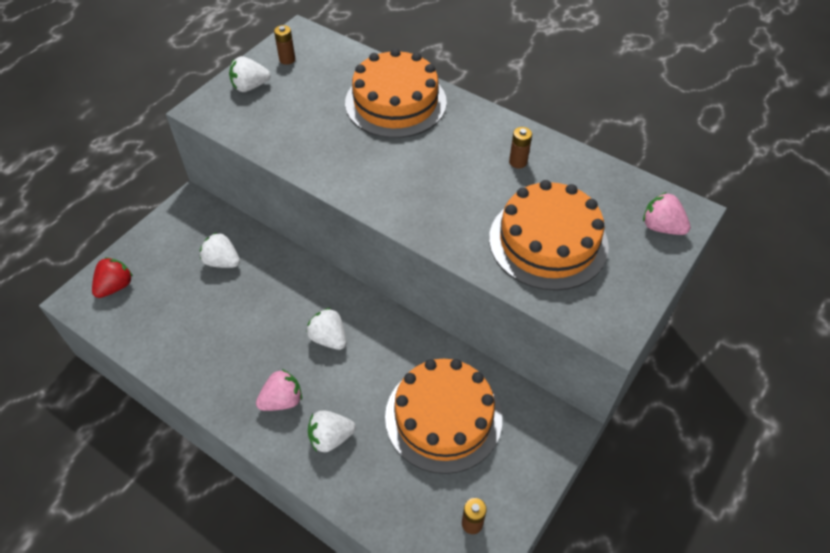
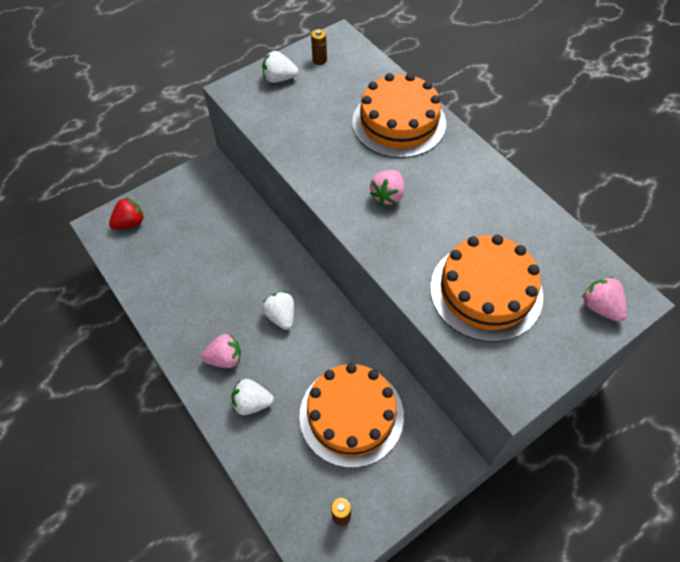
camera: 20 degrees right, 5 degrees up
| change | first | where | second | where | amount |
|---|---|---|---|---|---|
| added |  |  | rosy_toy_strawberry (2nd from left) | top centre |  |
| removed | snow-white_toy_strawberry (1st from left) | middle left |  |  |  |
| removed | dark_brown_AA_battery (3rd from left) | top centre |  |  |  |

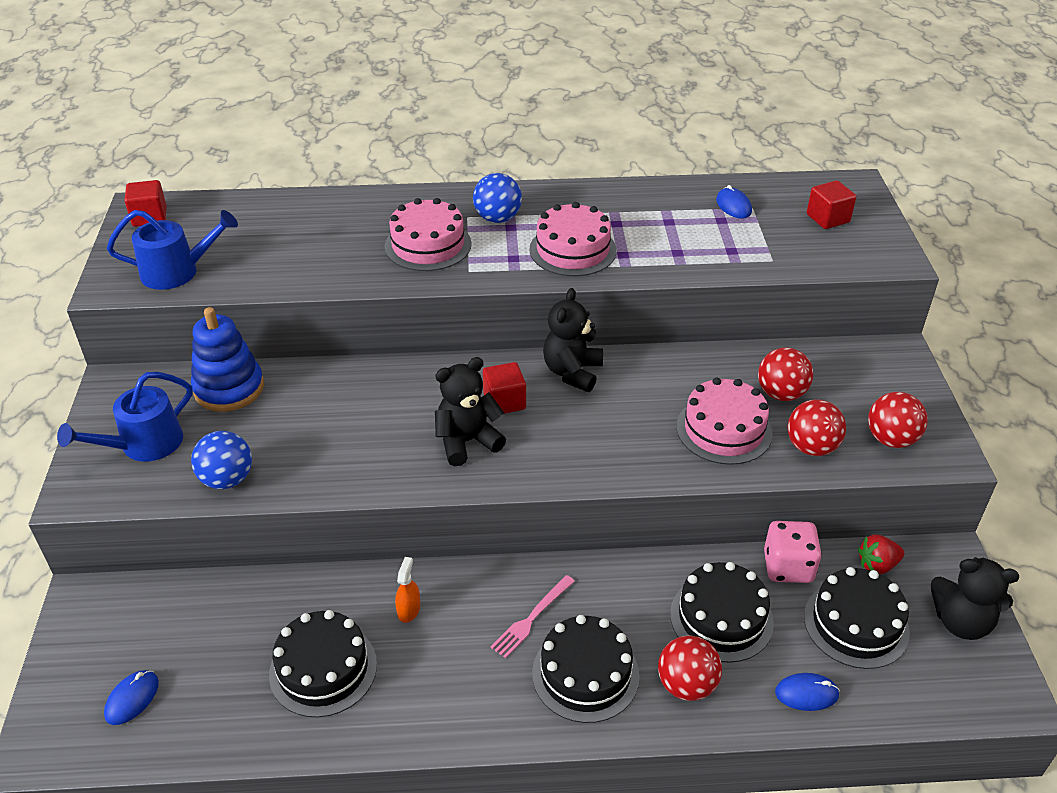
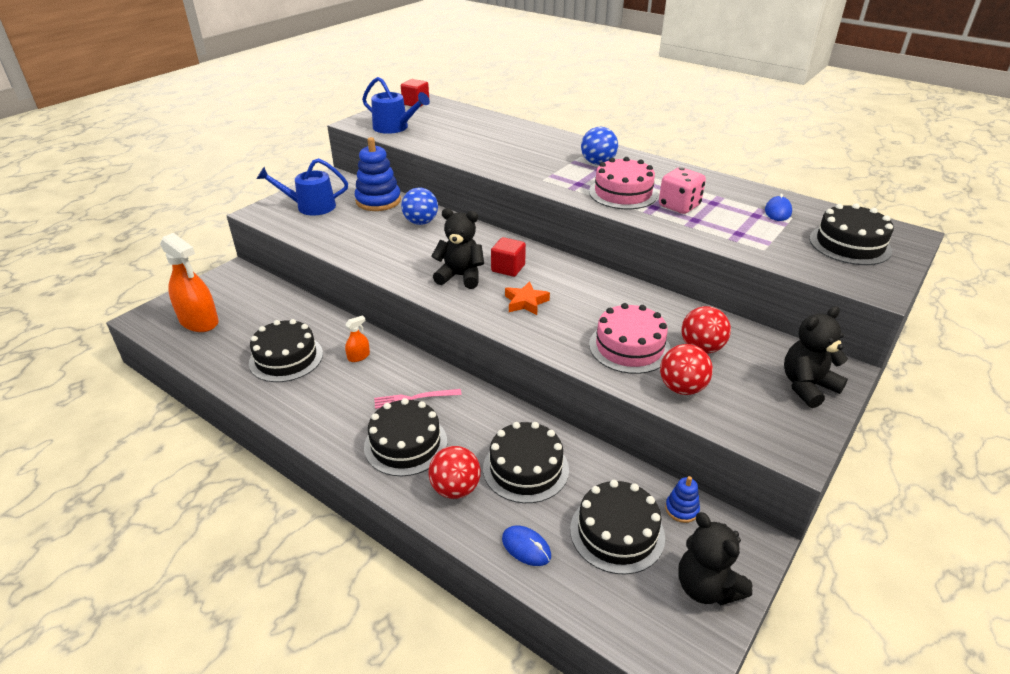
camera: 40 degrees right, 5 degrees down
| change | first | where | second | where | amount |
|---|---|---|---|---|---|
| replaced | cobalt_computer_mouse (1st from left) | bottom left | orange_sprayer (1st from left) | middle left |  |
| moved | cobalt_sphere (1st from left) | middle left |  | top centre |  |
| added |  |  | orange_five-pointed_star | centre |  |
| moved | rosy_game_die | bottom right |  | top right |  |
| replaced | scarlet_toy_strawberry | bottom right | cobalt_stacking_rings (2nd from left) | bottom right |  |
| moved | black_teddy (2nd from left in the first image) | centre | black_teddy (3rd from left) | middle right |  |
| replaced | scarlet_block (3rd from left) | top right | black_layer_cake (5th from left) | middle right |  |
| removed | rosy_layer_cake (1st from left) | top centre |  |  |  |
| removed | scarlet_sphere (4th from left) | middle right |  |  |  |

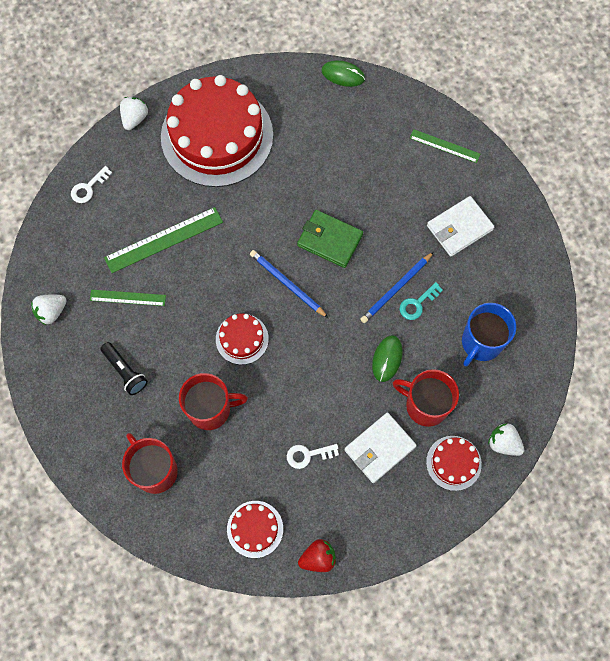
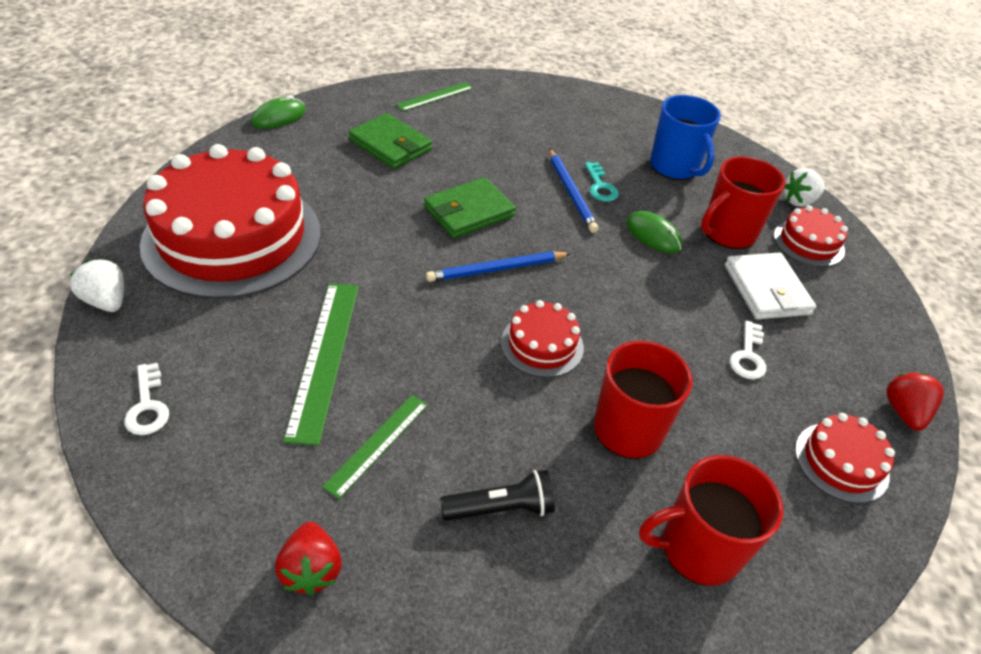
camera: 65 degrees left, 25 degrees down
| change | first | where | second | where | amount |
|---|---|---|---|---|---|
| recoloured | snow-white_toy_strawberry (1st from left) | middle left | scarlet_toy_strawberry (1st from left) | bottom left |  |
| added |  |  | green_billfold (1st from left) | top centre |  |
| removed | snow-white_billfold (2nd from left) | middle right |  |  |  |

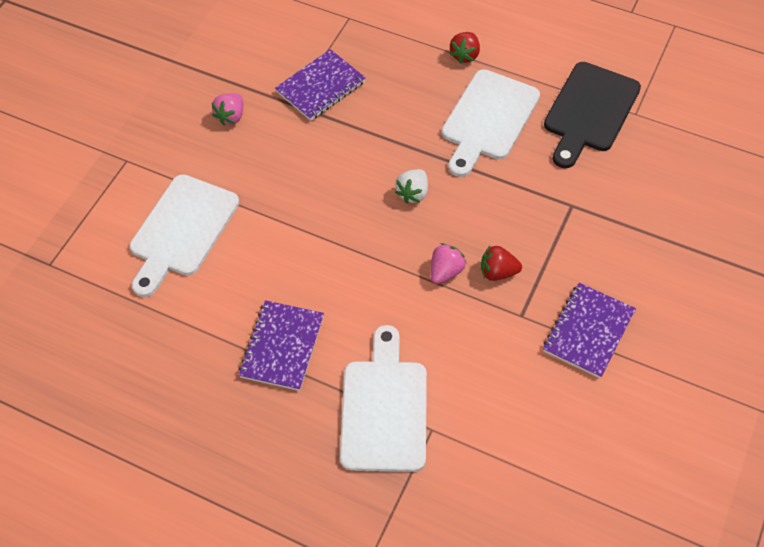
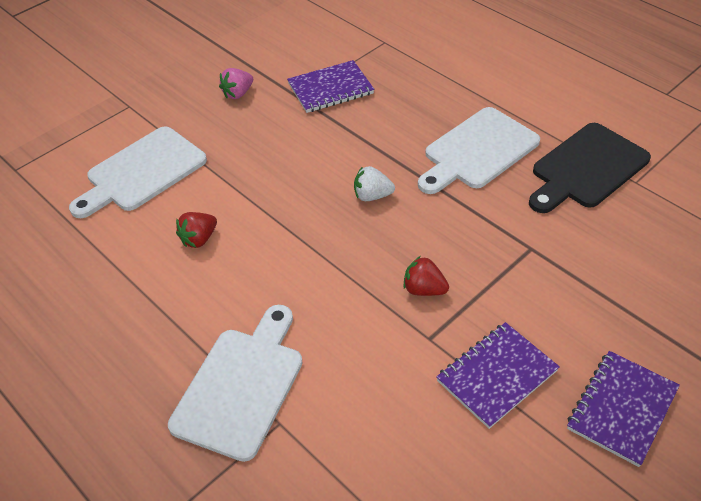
camera: 20 degrees right, 10 degrees down
| change | first | where | second | where | amount |
|---|---|---|---|---|---|
| moved | scarlet_toy_strawberry (1st from left) | top centre |  | middle left |  |
| turned | snow-white_toy_strawberry | centre |  | centre | 45 degrees clockwise |
| moved | royal_purple_notebook (1st from left in the first image) | centre | royal_purple_notebook (3rd from left) | bottom right |  |
| removed | rosy_toy_strawberry (2nd from left) | centre |  |  |  |

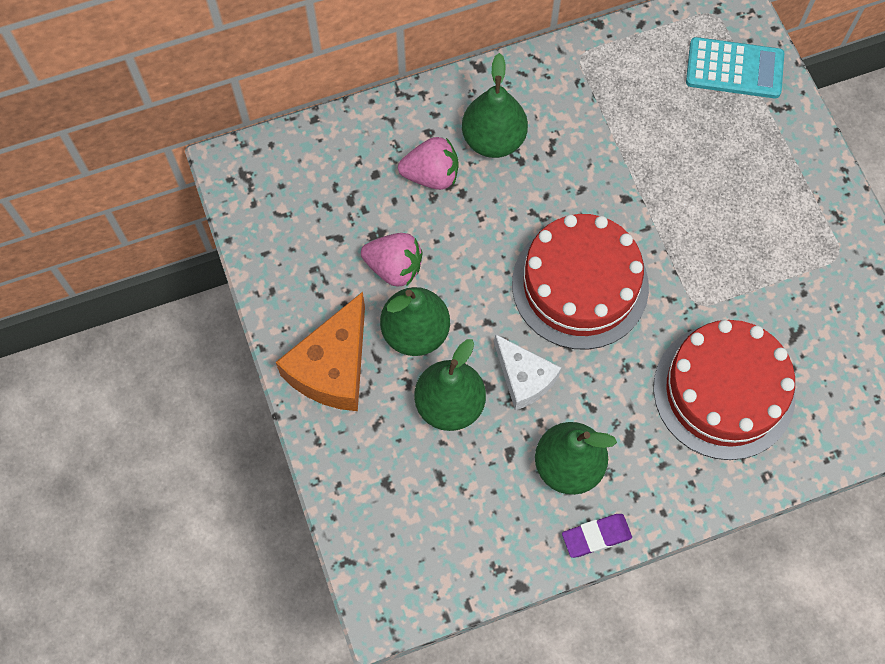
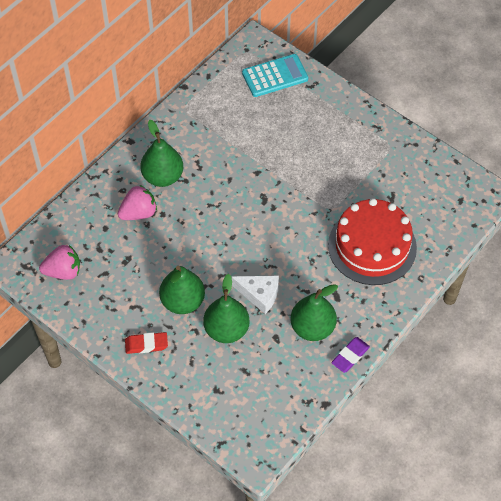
camera: 30 degrees left, 10 degrees down
| change | first | where | second | where | amount |
|---|---|---|---|---|---|
| moved | rosy_toy_strawberry (1st from left) | centre |  | middle left |  |
| replaced | orange_piece_of_cheese | centre | scarlet_gum_eraser | bottom left |  |
| removed | scarlet_layer_cake (1st from left) | centre |  |  |  |

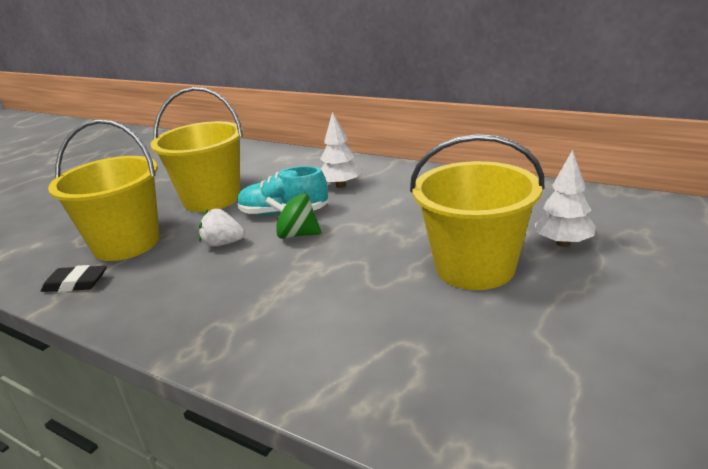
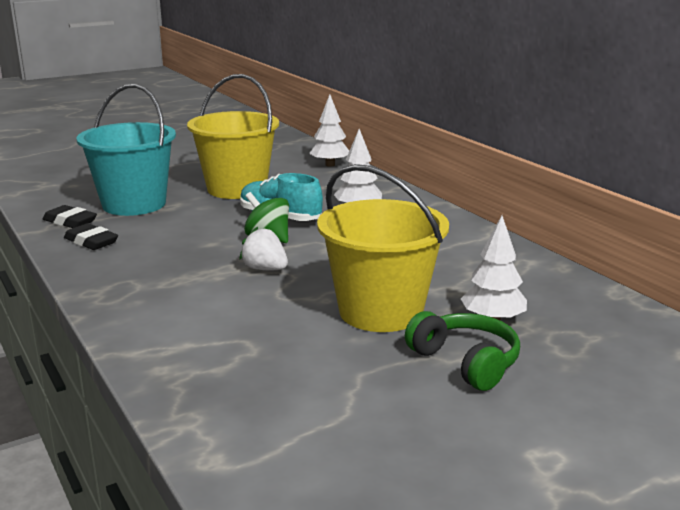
camera: 25 degrees right, 5 degrees down
| change | first | where | second | where | amount |
|---|---|---|---|---|---|
| added |  |  | black_gum_eraser (2nd from left) | middle left |  |
| recoloured | golden_sand_bucket (1st from left) | middle left | teal_sand_bucket | top left |  |
| moved | snow-white_toy_strawberry | middle left |  | centre |  |
| added |  |  | snow-white_fir_tree (1st from left) | top centre |  |
| added |  |  | green_headset | bottom right |  |

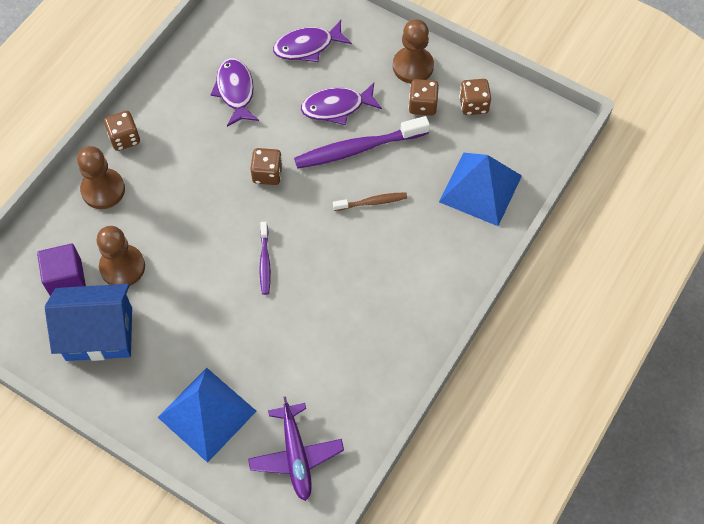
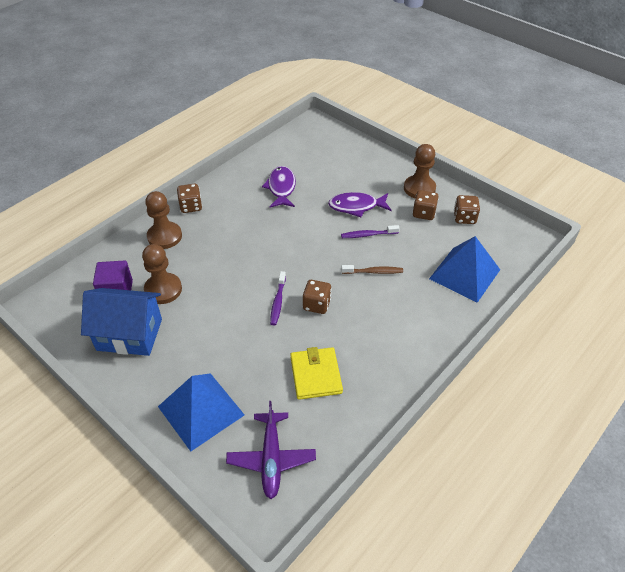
camera: 10 degrees right, 15 degrees down
| change | first | where | second | where | amount |
|---|---|---|---|---|---|
| added |  |  | golden_billfold | centre |  |
| moved | dark_brown_game_die (2nd from left) | top centre |  | centre |  |
| resized | royal_purple_toothbrush (2nd from left) | top centre |  | centre | x0.53 |
| removed | royal_purple_fish (2nd from left) | top centre |  |  |  |

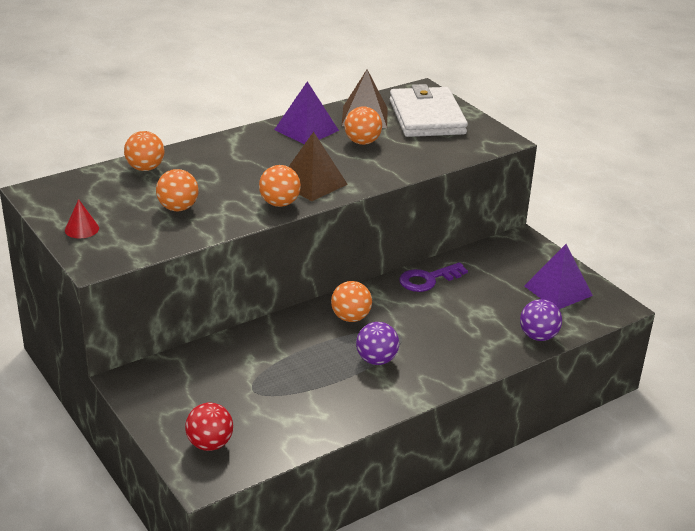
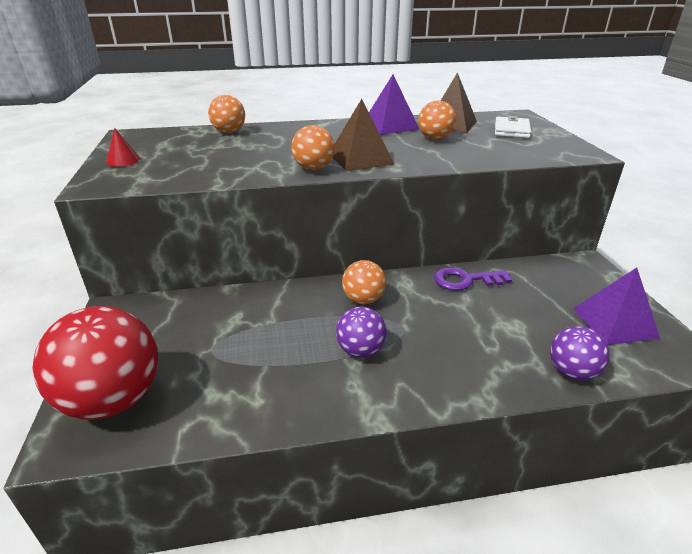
camera: 25 degrees right, 0 degrees up
| change | first | where | second | where | amount |
|---|---|---|---|---|---|
| resized | scarlet_sphere | bottom left |  | middle left | x1.88 |
| resized | snow-white_billfold | top centre |  | top right | x0.54 |
| removed | orange_sphere (2nd from left) | middle left |  |  |  |

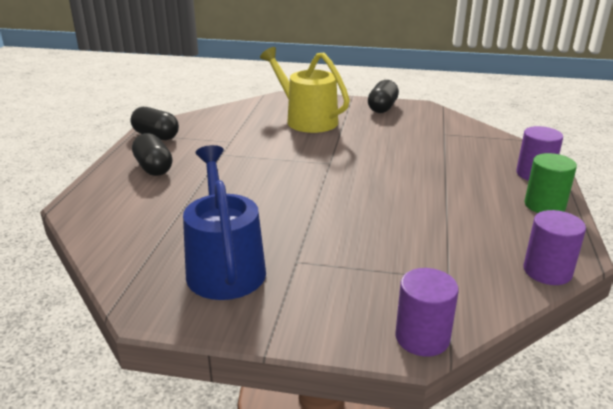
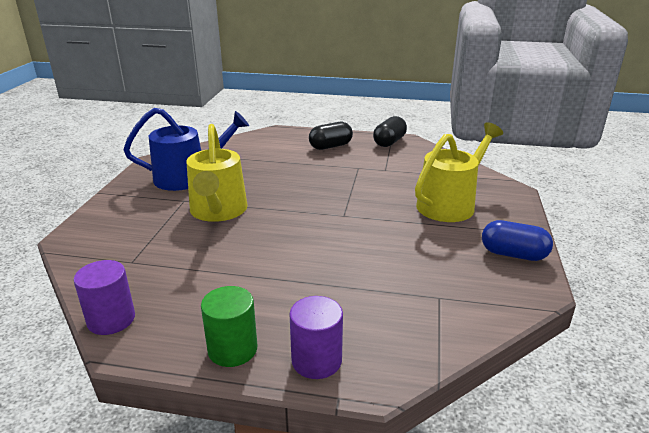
camera: 90 degrees right, 0 degrees up
| change | first | where | second | where | amount |
|---|---|---|---|---|---|
| added |  |  | golden_watering_can (1st from left) | centre |  |
| recoloured | black_capsule (3rd from left) | top centre | cobalt_capsule | middle right |  |
| removed | royal_purple_cylinder (1st from left) | bottom right |  |  |  |

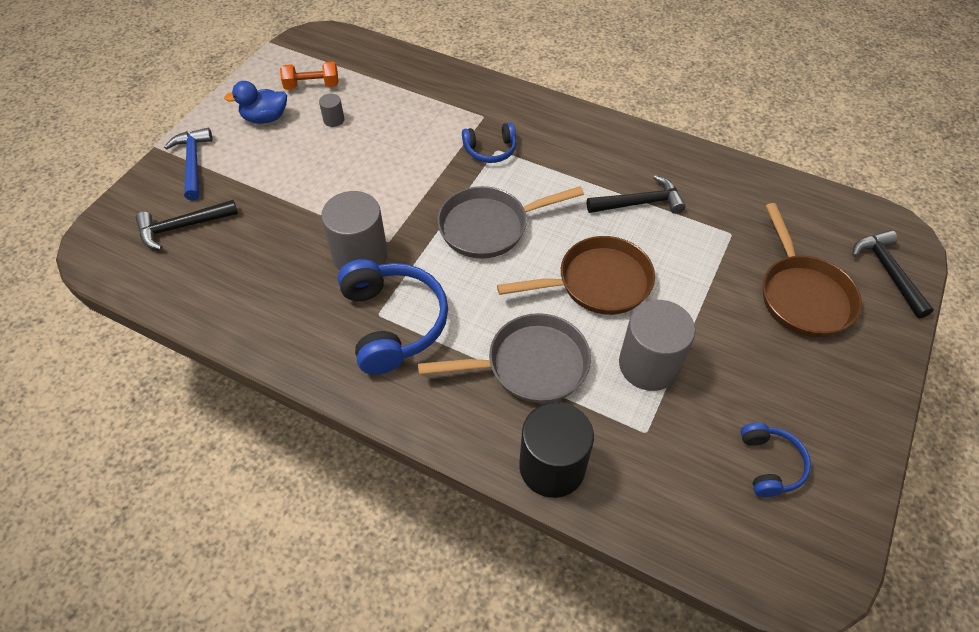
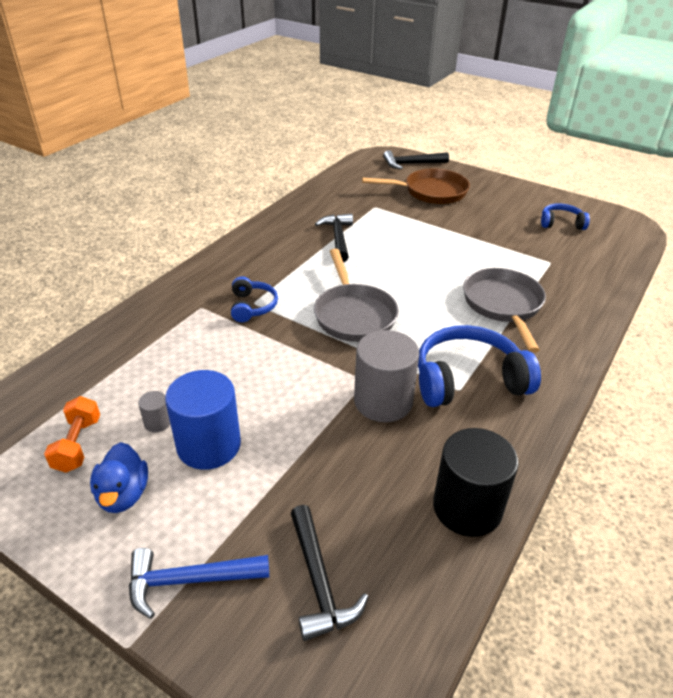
camera: 85 degrees left, 15 degrees down
| change | first | where | second | where | amount |
|---|---|---|---|---|---|
| added |  |  | cobalt_cylinder | middle left |  |
| moved | black_cylinder | bottom centre |  | bottom right |  |
| removed | dark_brown_pan (1st from left) | centre |  |  |  |
| removed | ash-grey_cylinder (3rd from left) | middle right |  |  |  |

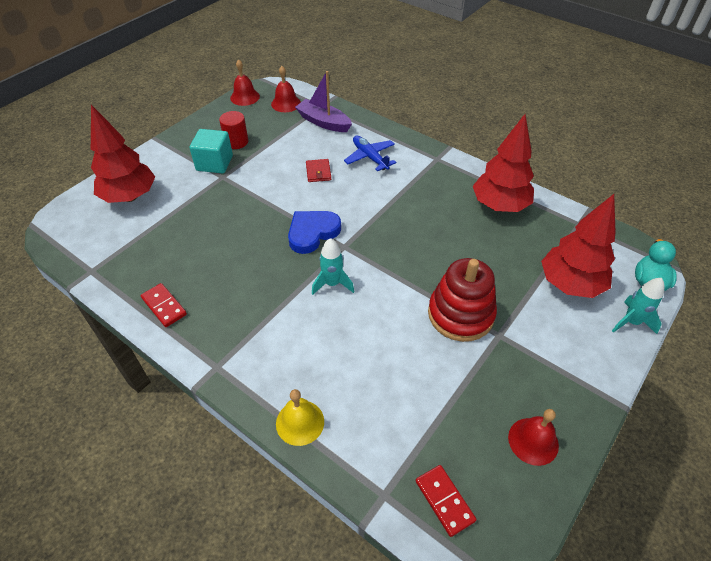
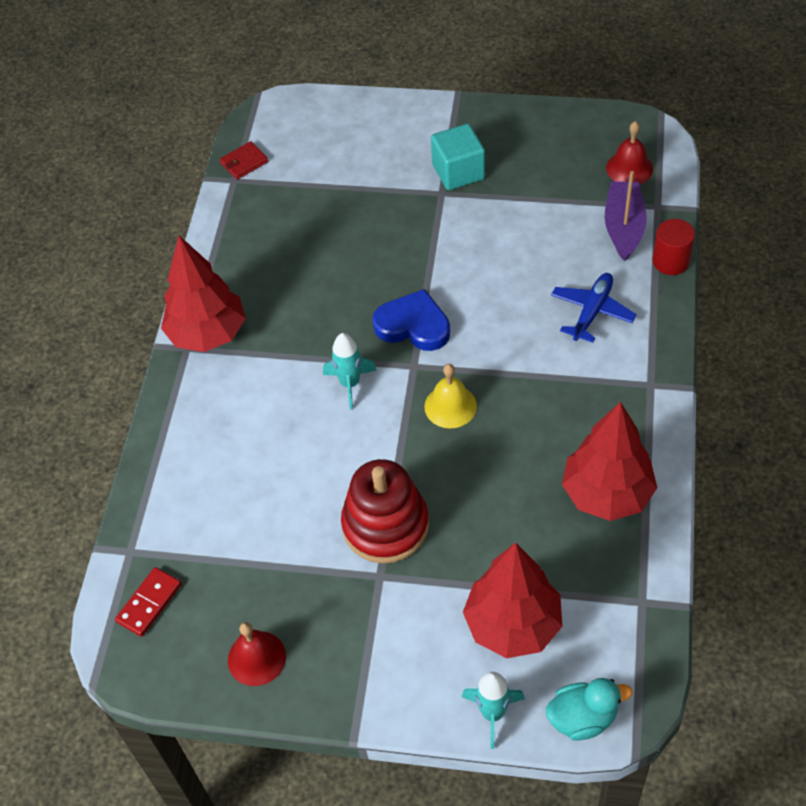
camera: 65 degrees right, 5 degrees up
| change | first | where | second | where | amount |
|---|---|---|---|---|---|
| moved | scarlet_fir_tree (1st from left) | top left |  | middle left |  |
| moved | scarlet_billfold | top centre |  | top left |  |
| moved | golden_hand_bell | bottom centre |  | centre |  |
| moved | scarlet_cylinder | top left |  | top right |  |
| removed | scarlet_domino (1st from left) | middle left |  |  |  |
| removed | scarlet_hand_bell (1st from left) | top centre |  |  |  |

